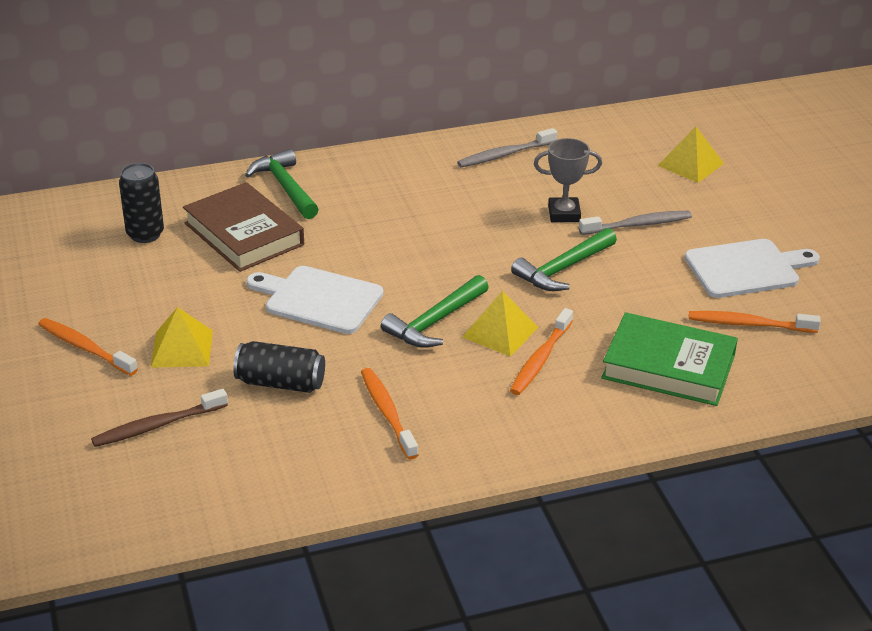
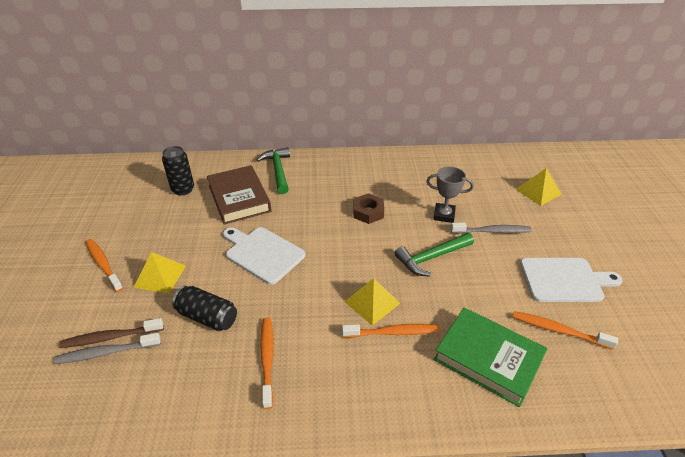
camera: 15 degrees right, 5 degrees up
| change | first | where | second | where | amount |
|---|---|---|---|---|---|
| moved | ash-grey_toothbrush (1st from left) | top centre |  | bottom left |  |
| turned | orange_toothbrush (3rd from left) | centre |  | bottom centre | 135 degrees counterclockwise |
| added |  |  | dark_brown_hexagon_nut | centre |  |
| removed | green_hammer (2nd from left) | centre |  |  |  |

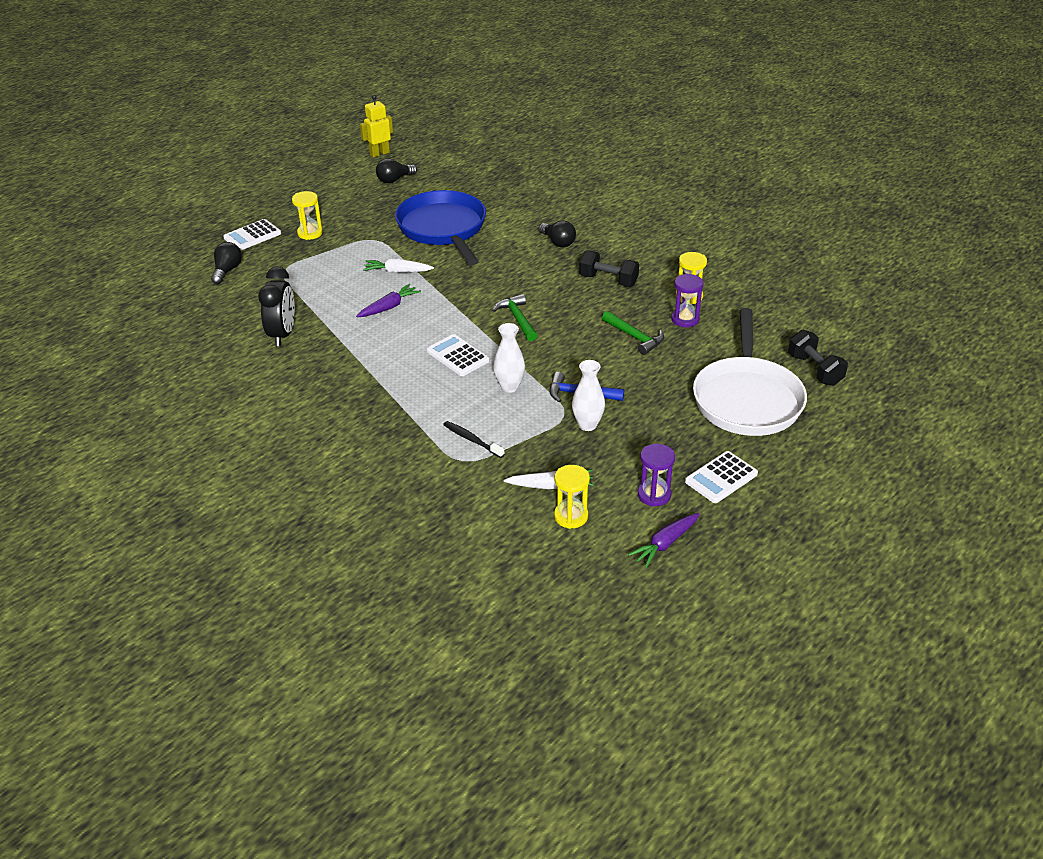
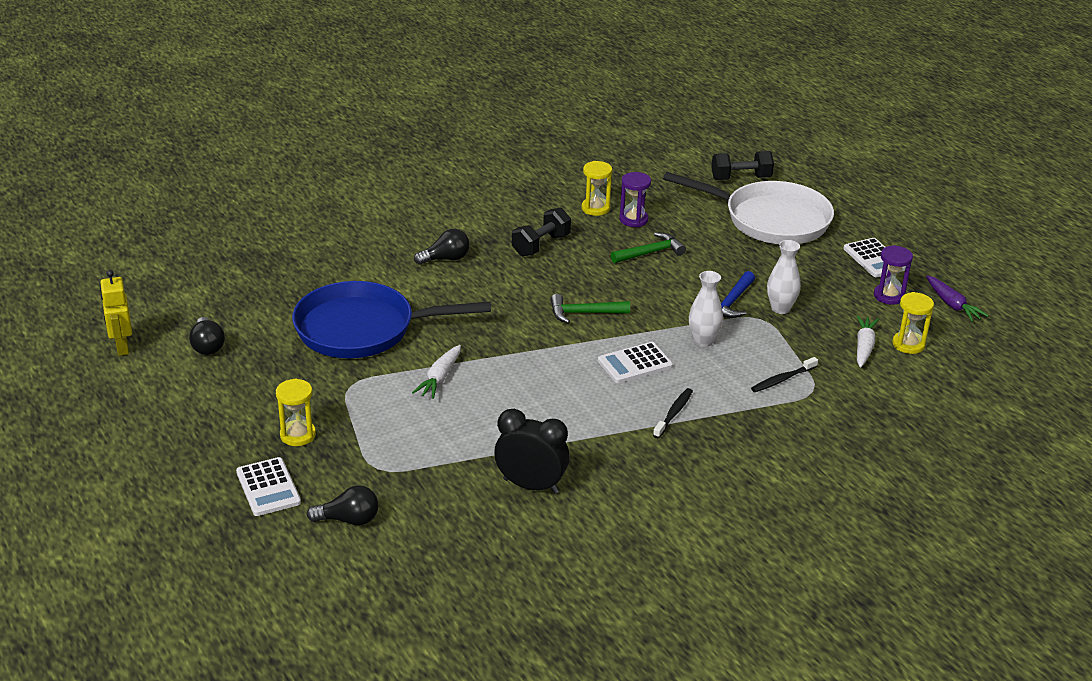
camera: 75 degrees left, 5 degrees down
| change | first | where | second | where | amount |
|---|---|---|---|---|---|
| turned | black_bulb (1st from left in the first image) | top left | black_bulb (2nd from left) | bottom left | 150 degrees clockwise |
| added |  |  | black_toothbrush (1st from left) | centre |  |
| removed | royal_purple_root_vegetable (1st from left) | centre |  |  |  |

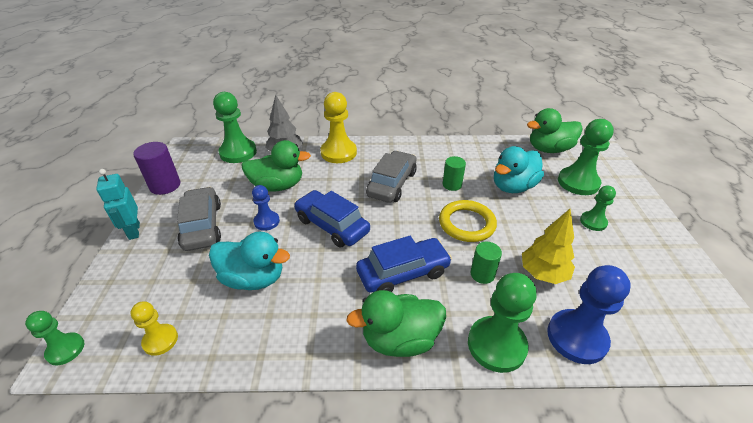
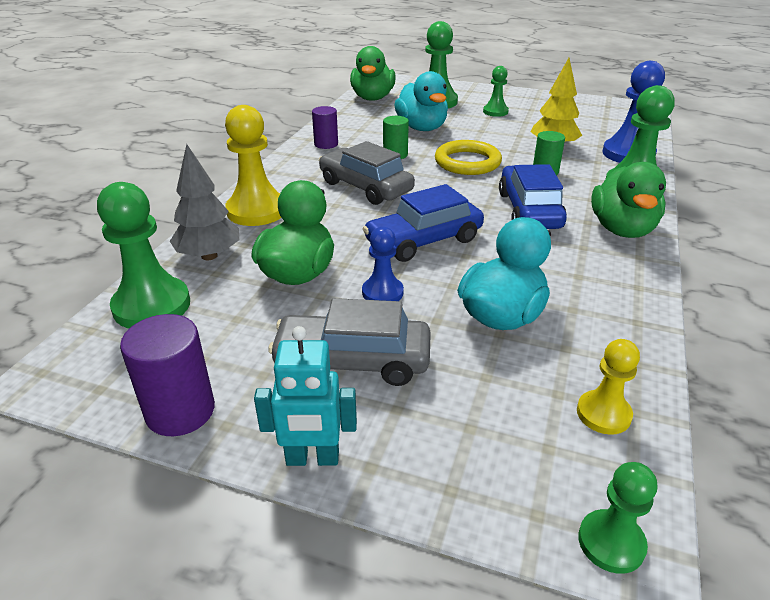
camera: 70 degrees left, 5 degrees down
| change | first | where | second | where | amount |
|---|---|---|---|---|---|
| added |  |  | royal_purple_cylinder (2nd from left) | top centre |  |

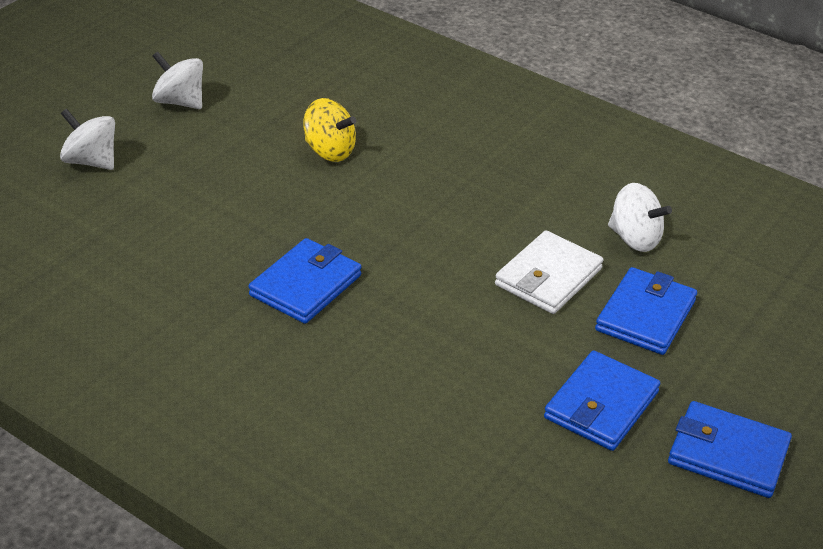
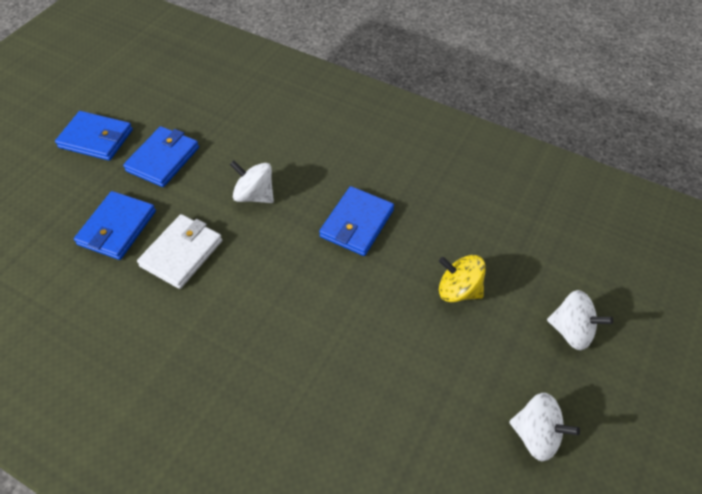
camera: 175 degrees right, 15 degrees up
| change | first | where | second | where | amount |
|---|---|---|---|---|---|
| moved | snow-white_toy_top (3rd from left in the first image) | middle right | snow-white_toy_top (1st from left) | centre |  |
| moved | golden_toy_top | top centre |  | centre |  |

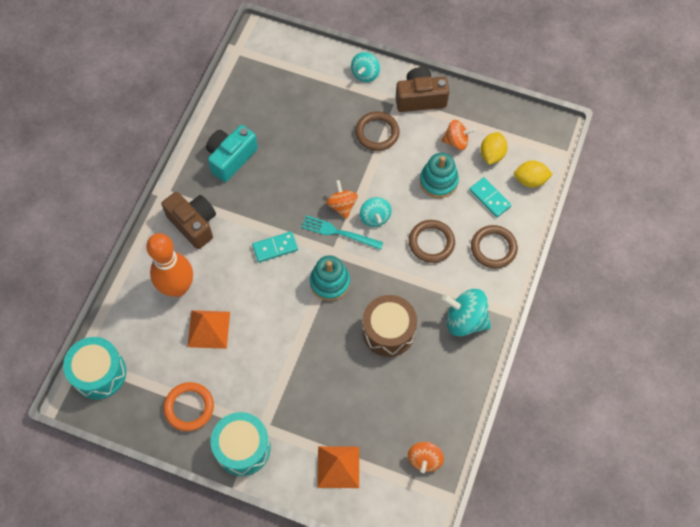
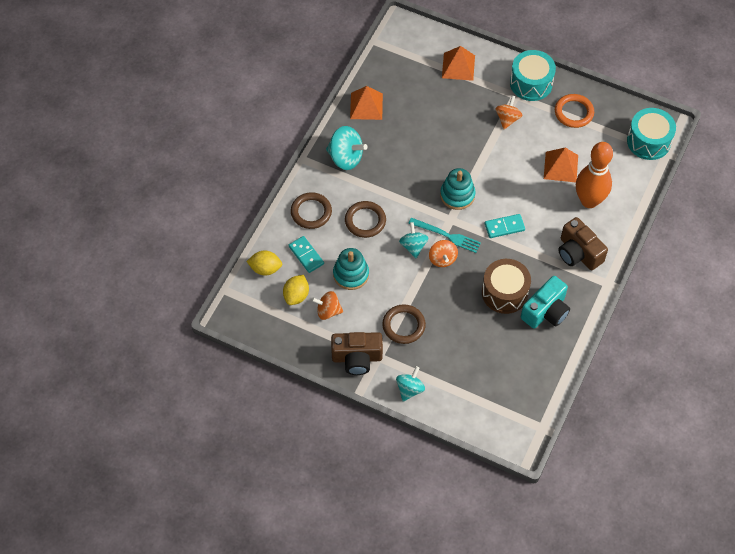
camera: 175 degrees left, 5 degrees down
| change | first | where | second | where | amount |
|---|---|---|---|---|---|
| added |  |  | orange_solid_pyramid (1st from left) | top centre |  |
| moved | dark_brown_drum | centre |  | middle right |  |
| moved | orange_toy_top (2nd from left in the first image) | bottom centre | orange_toy_top (3rd from left) | top right |  |

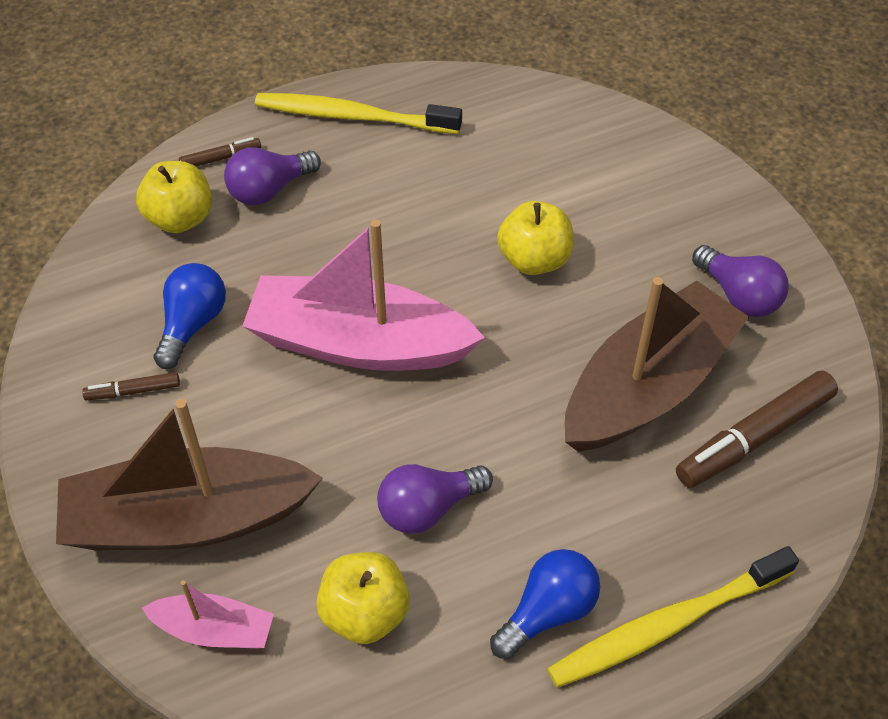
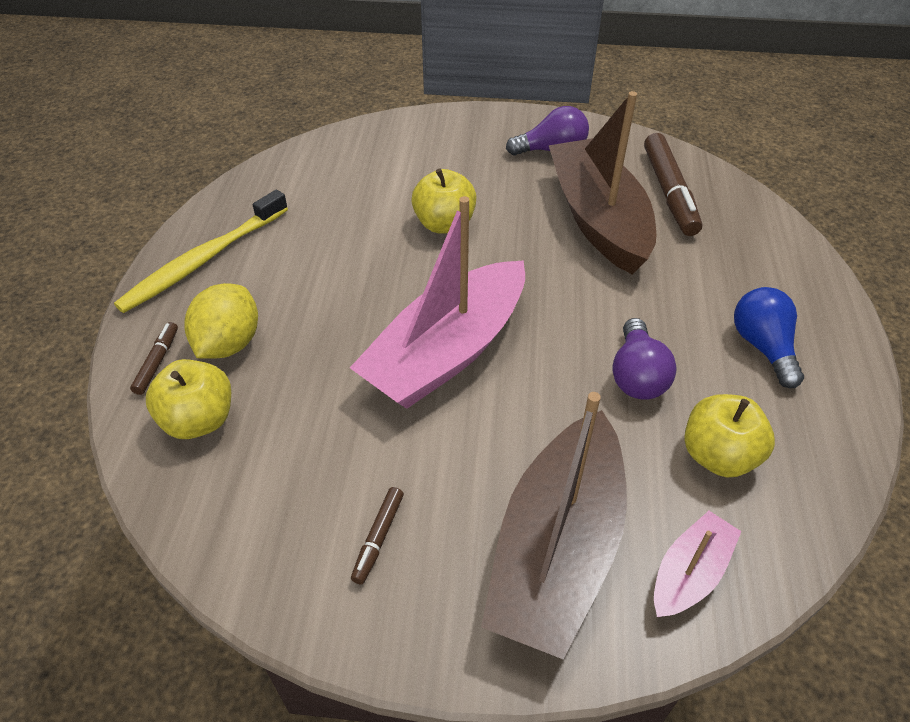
camera: 60 degrees left, 5 degrees down
| change | first | where | second | where | amount |
|---|---|---|---|---|---|
| replaced | royal_purple_bulb (1st from left) | top left | golden_citrus_fruit | middle left |  |
| removed | cobalt_bulb (1st from left) | middle left |  |  |  |
| removed | golden_toothbrush (2nd from left) | bottom right |  |  |  |

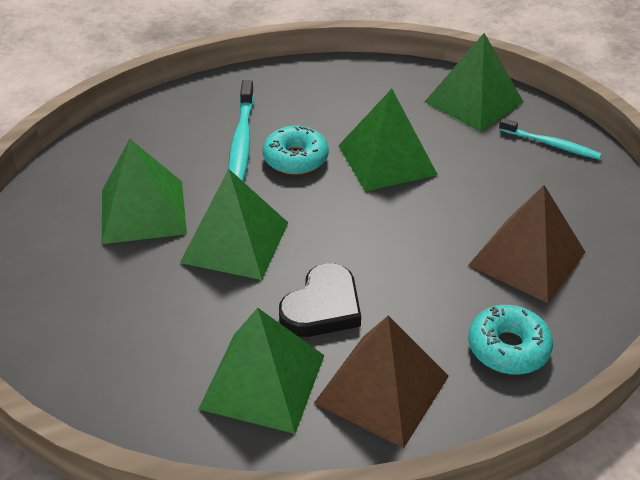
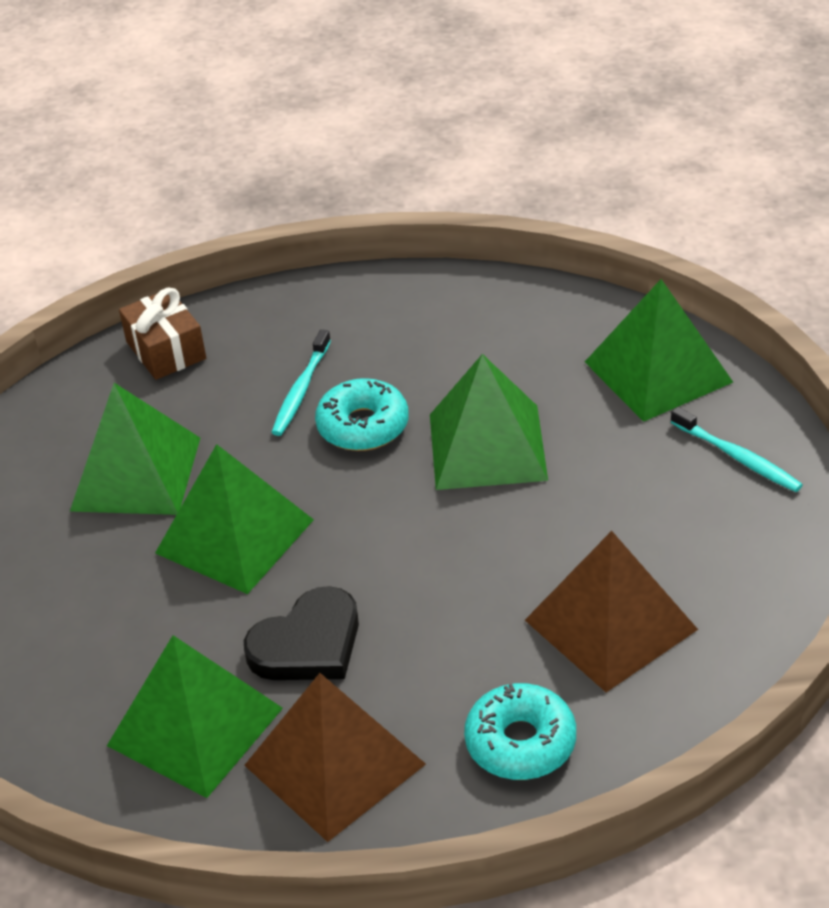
camera: 20 degrees right, 0 degrees up
| change | first | where | second | where | amount |
|---|---|---|---|---|---|
| added |  |  | dark_brown_wrapped_gift | middle left |  |
| resized | teal_toothbrush (1st from left) | top centre |  | centre | x0.65 |

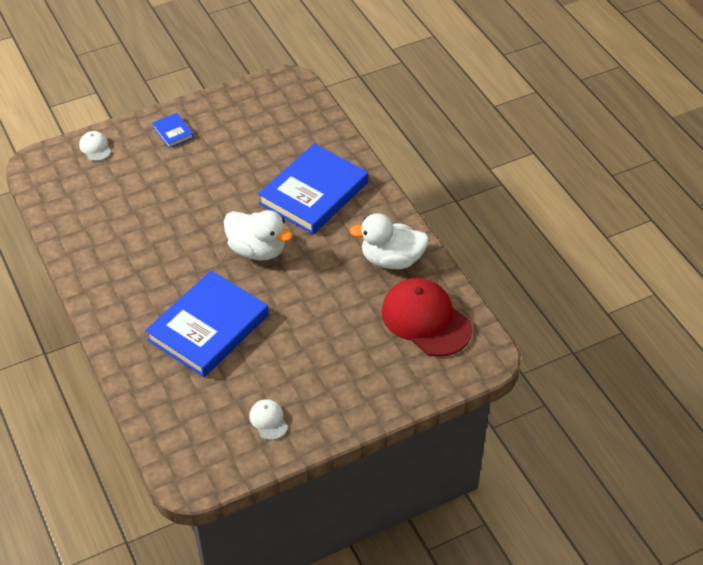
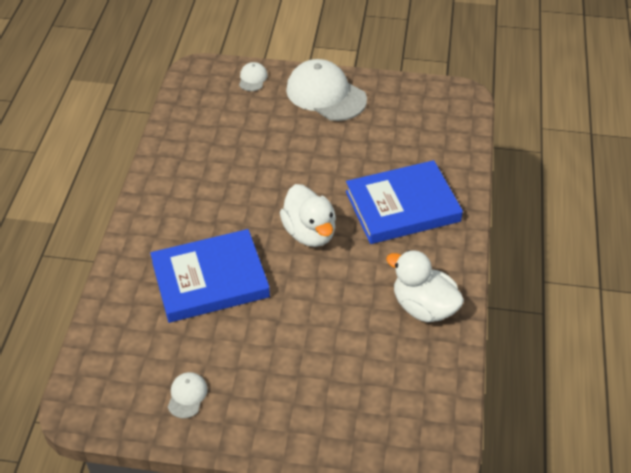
camera: 35 degrees right, 0 degrees up
| change | first | where | second | where | amount |
|---|---|---|---|---|---|
| replaced | cobalt_book (1st from left) | top left | snow-white_peaked_cap (3rd from left) | top centre |  |
| removed | scarlet_peaked_cap | centre |  |  |  |

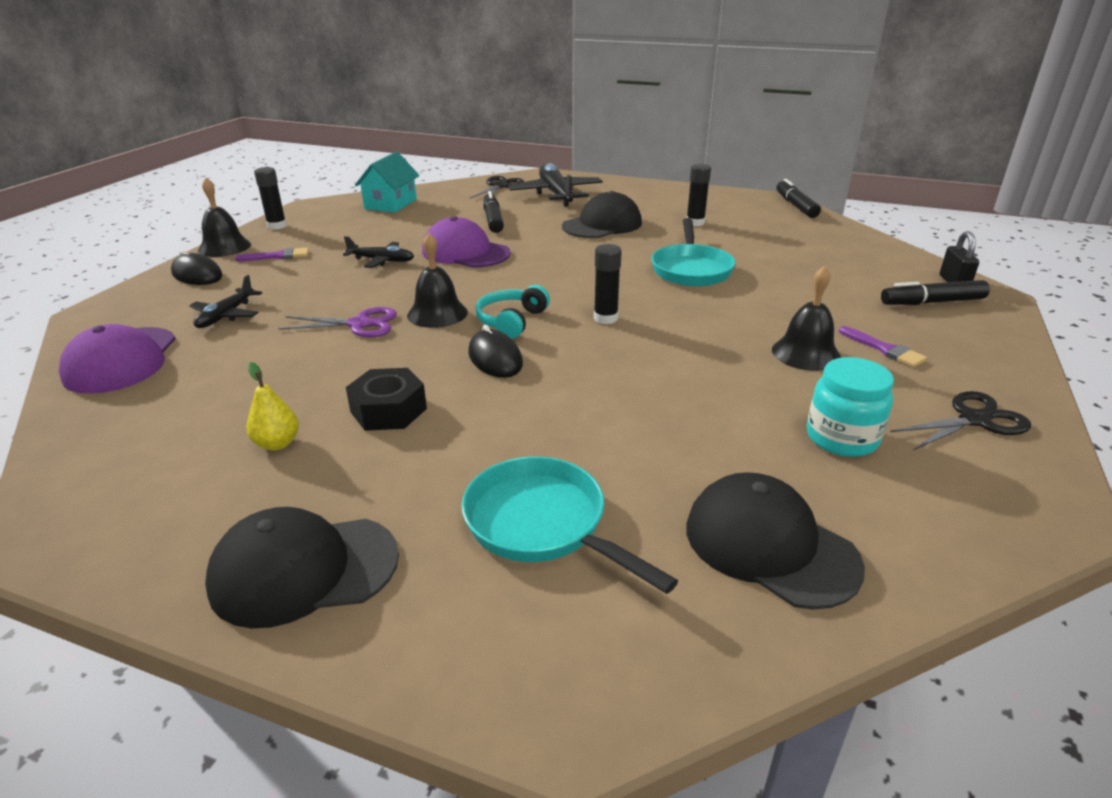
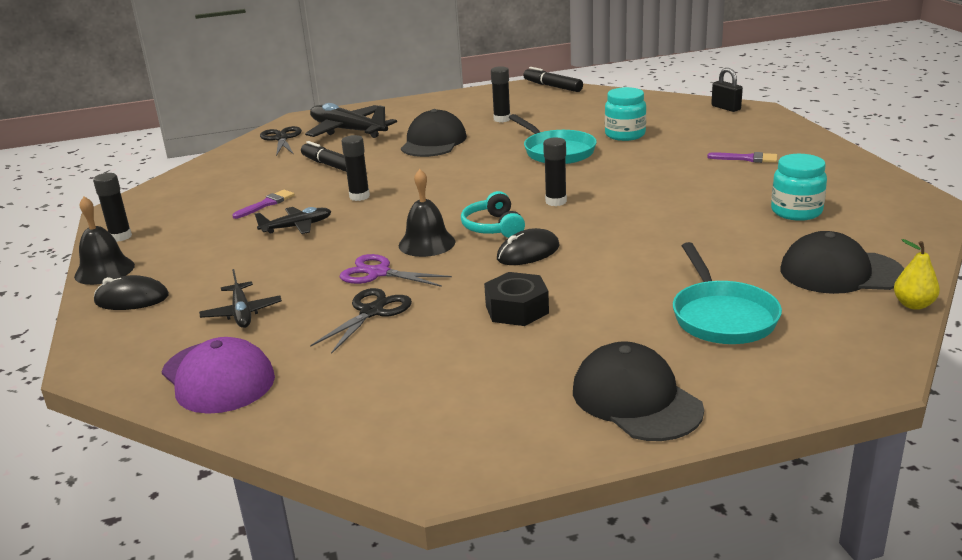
camera: 35 degrees left, 5 degrees down
| change | first | where | second | where | amount |
|---|---|---|---|---|---|
| moved | royal_purple_paint_brush (1st from left) | top left |  | middle left |  |
| moved | black_pair_of_scissors (2nd from left) | middle right |  | centre |  |
| turned | royal_purple_pair_of_scissors | middle left |  | centre | 120 degrees counterclockwise |
| replaced | royal_purple_peaked_cap (2nd from left) | top centre | black_stick_of_glue (2nd from left) | top centre |  |
| turned | black_computer_mouse (2nd from left) | centre |  | centre | 60 degrees counterclockwise |
| turned | black_peaked_cap (1st from left in the first image) | bottom left | black_peaked_cap (2nd from left) | bottom centre | 105 degrees clockwise |
| added |  |  | teal_preserve_jar (1st from left) | top centre |  |
| turned | teal_pan (1st from left in the first image) | centre | teal_pan (2nd from left) | middle right | 105 degrees counterclockwise |
| moved | golden_pear_fruit | middle left |  | middle right |  |
| removed | teal_house | top centre |  |  |  |
| removed | black_hand_bell (3rd from left) | middle right |  |  |  |
| removed | black_marker_pen (3rd from left) | middle right |  |  |  |

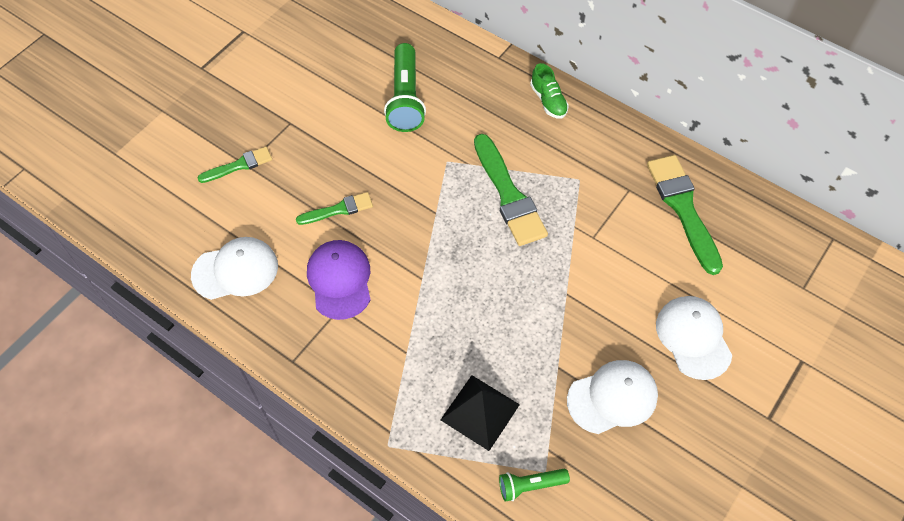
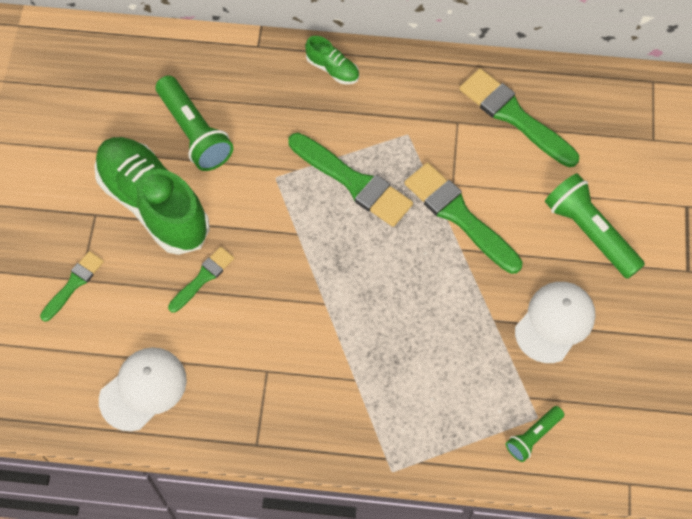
camera: 30 degrees left, 5 degrees up
| change | first | where | second | where | amount |
|---|---|---|---|---|---|
| added |  |  | green_sneaker (1st from left) | middle left |  |
| added |  |  | green_paint_brush (4th from left) | middle right |  |
| replaced | snow-white_peaked_cap (3rd from left) | middle right | green_torch (3rd from left) | middle right |  |
| removed | royal_purple_peaked_cap | centre |  |  |  |
| removed | black_solid_pyramid | bottom centre |  |  |  |

